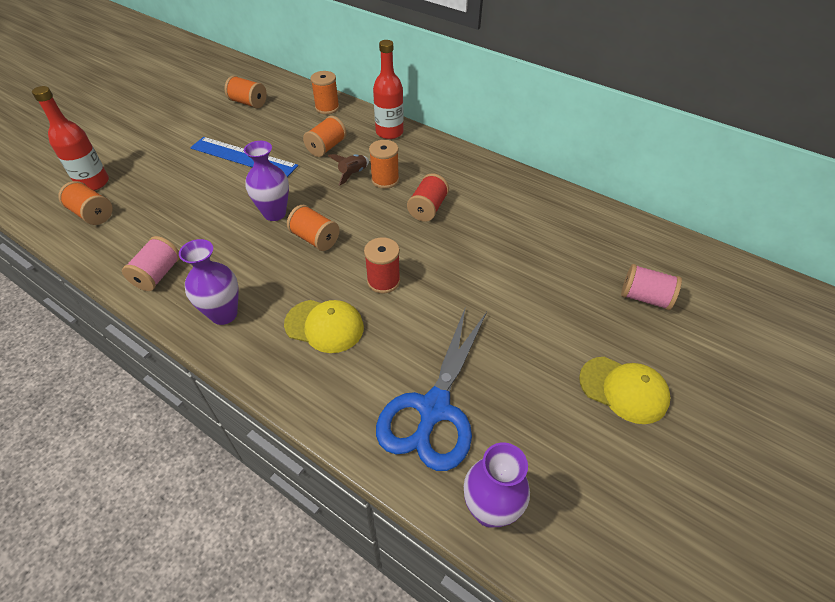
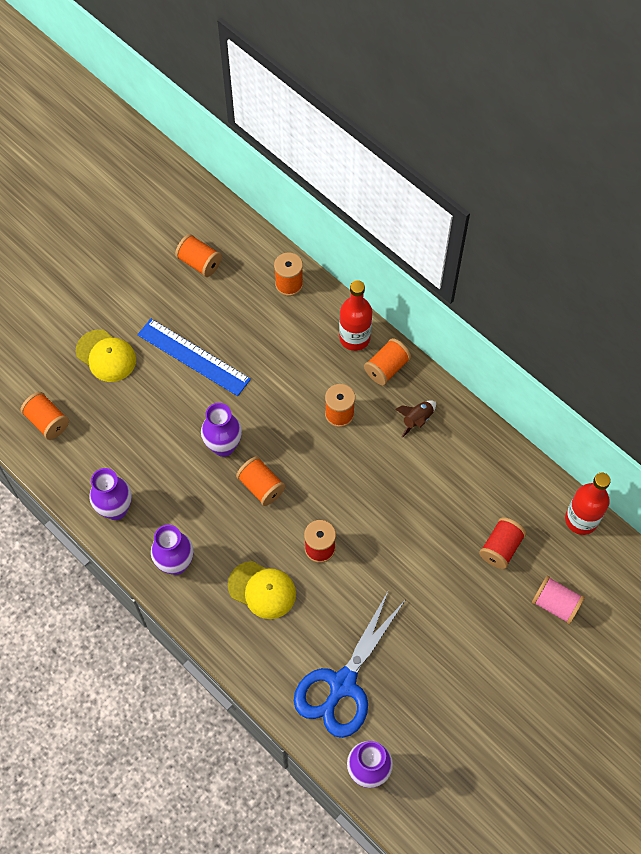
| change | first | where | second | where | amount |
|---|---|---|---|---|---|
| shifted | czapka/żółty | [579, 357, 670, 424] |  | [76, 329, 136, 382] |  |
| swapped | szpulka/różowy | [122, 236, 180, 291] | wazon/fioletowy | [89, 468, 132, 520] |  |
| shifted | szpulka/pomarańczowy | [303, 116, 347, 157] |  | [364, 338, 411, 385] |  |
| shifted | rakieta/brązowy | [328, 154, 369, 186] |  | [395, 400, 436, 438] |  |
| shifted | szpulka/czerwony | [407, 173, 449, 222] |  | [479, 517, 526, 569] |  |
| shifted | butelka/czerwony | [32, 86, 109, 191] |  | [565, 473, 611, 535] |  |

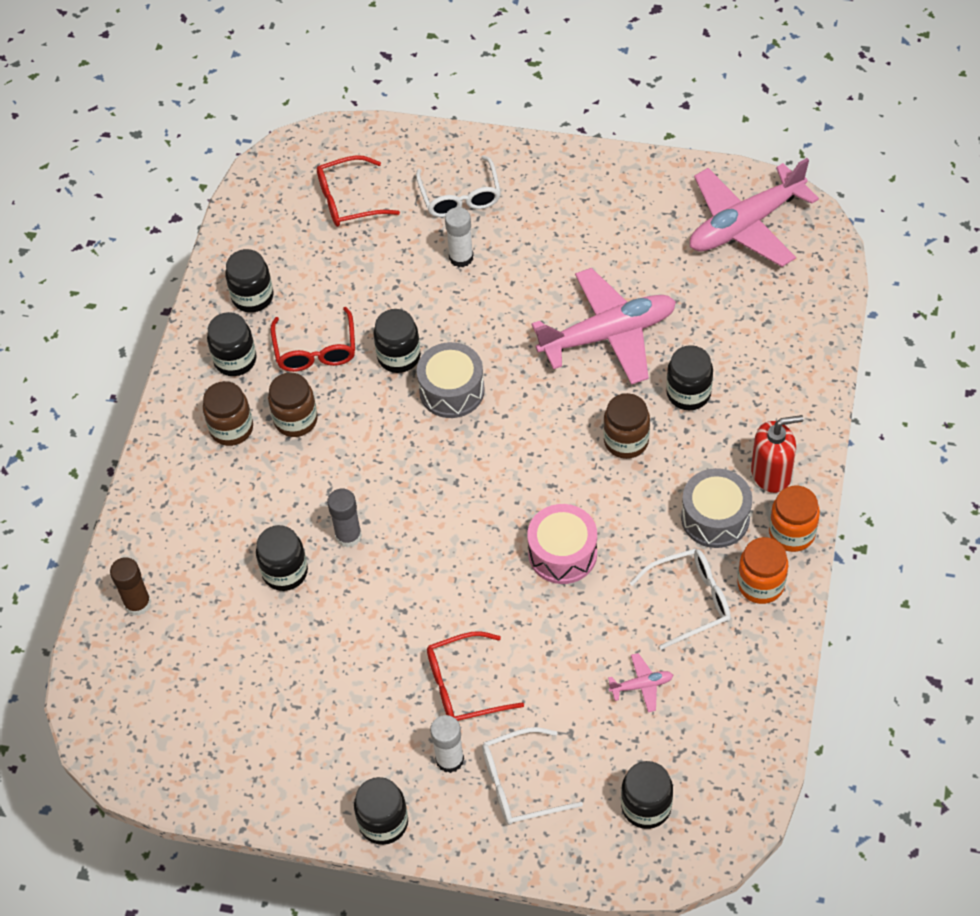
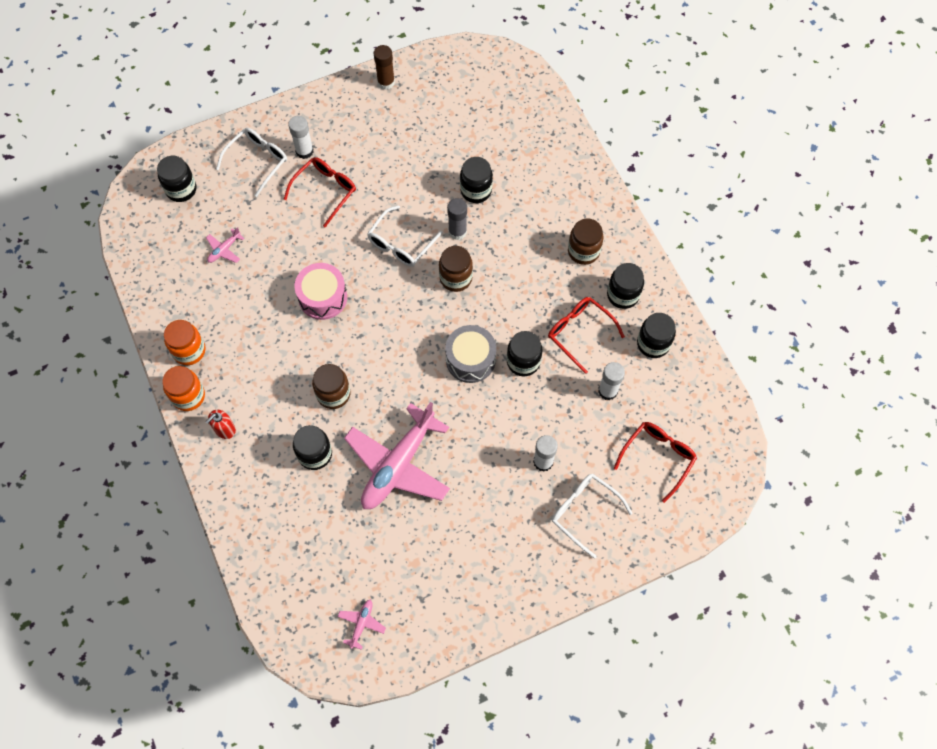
| change | first | where | second | where | amount |
|---|---|---|---|---|---|
| scaled | dozownik mydła/czerwony | [751, 415, 804, 493] |  | [206, 410, 236, 439] | x0.65 |
| scaled | samolot/różowy | [690, 158, 819, 267] |  | [337, 599, 386, 650] | x0.40 |
| shifted | okulary/biały | [630, 548, 731, 650] |  | [367, 205, 443, 267] |  |
| shifted | klej w sztyfcie/brązowy | [110, 557, 151, 616] |  | [374, 45, 395, 90] |  |
| shifted | słoik/brązowy | [268, 373, 318, 437] |  | [439, 246, 473, 292] |  |
| new |  |  | klej w sztyfcie/biały | [598, 362, 625, 400] |  |
| gone | słoik/czarny | [354, 777, 408, 845] |  |  |  |
| gone | bęben/szary | [681, 468, 752, 548] |  |  |  |

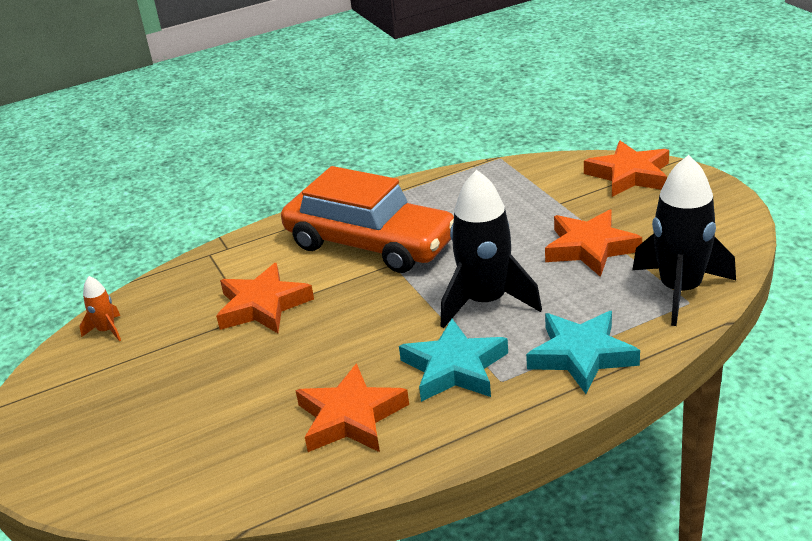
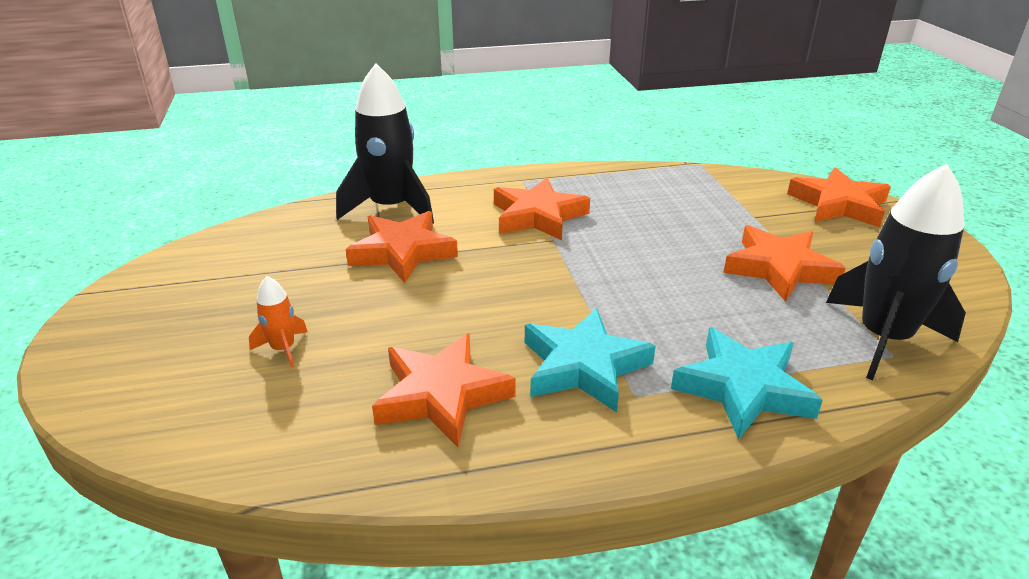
| change | first | where | second | where | amount |
|---|---|---|---|---|---|
| shifted | rakieta/pomarańczowy | [80, 276, 121, 342] |  | [249, 276, 308, 369] |  |
| shifted | rakieta/czarny | [441, 170, 542, 328] |  | [336, 63, 434, 224] |  |
| swapped | samochód/pomarańczowy | [281, 166, 454, 273] | gwiazda/pomarańczowy | [494, 178, 590, 240] |  |

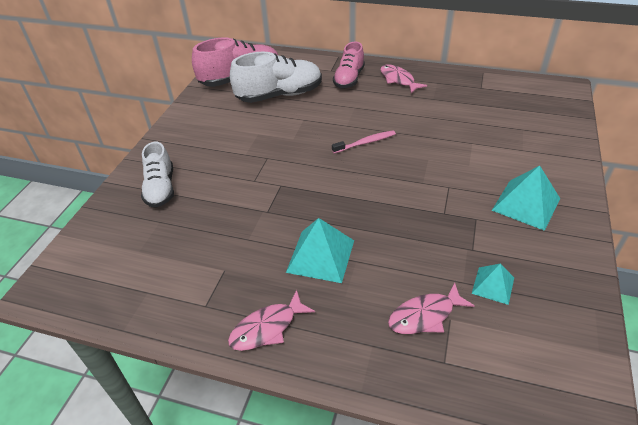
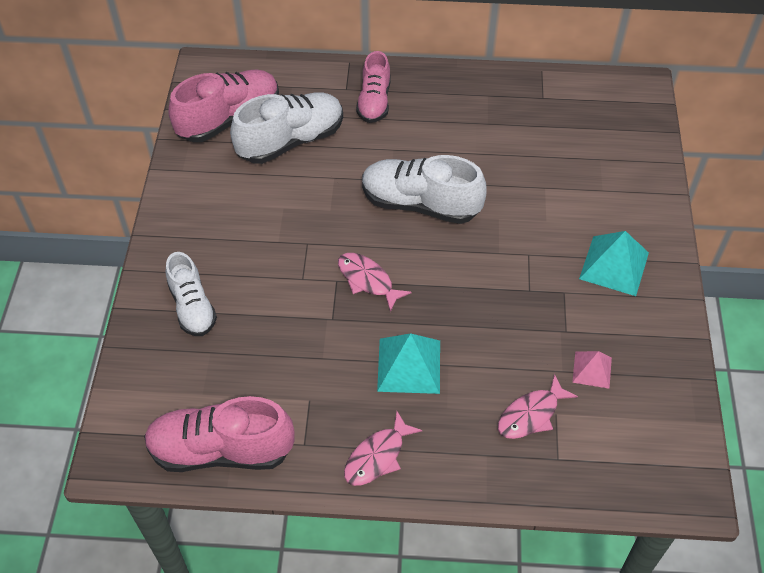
| change | first | where | second | where | amount |
|---|---|---|---|---|---|
| new |  |  | but/różowy | [144, 396, 295, 472] |  |
| shifted | ryba/różowy | [380, 64, 427, 93] |  | [338, 253, 411, 312] |  |
| swapped | szczoteczka do zębów/różowy | [332, 130, 396, 153] | but/biały | [362, 155, 487, 224] |  |
| repainted | piramida/turkusowy | [472, 263, 514, 305] | piramida/różowy | [572, 351, 612, 389] |  |

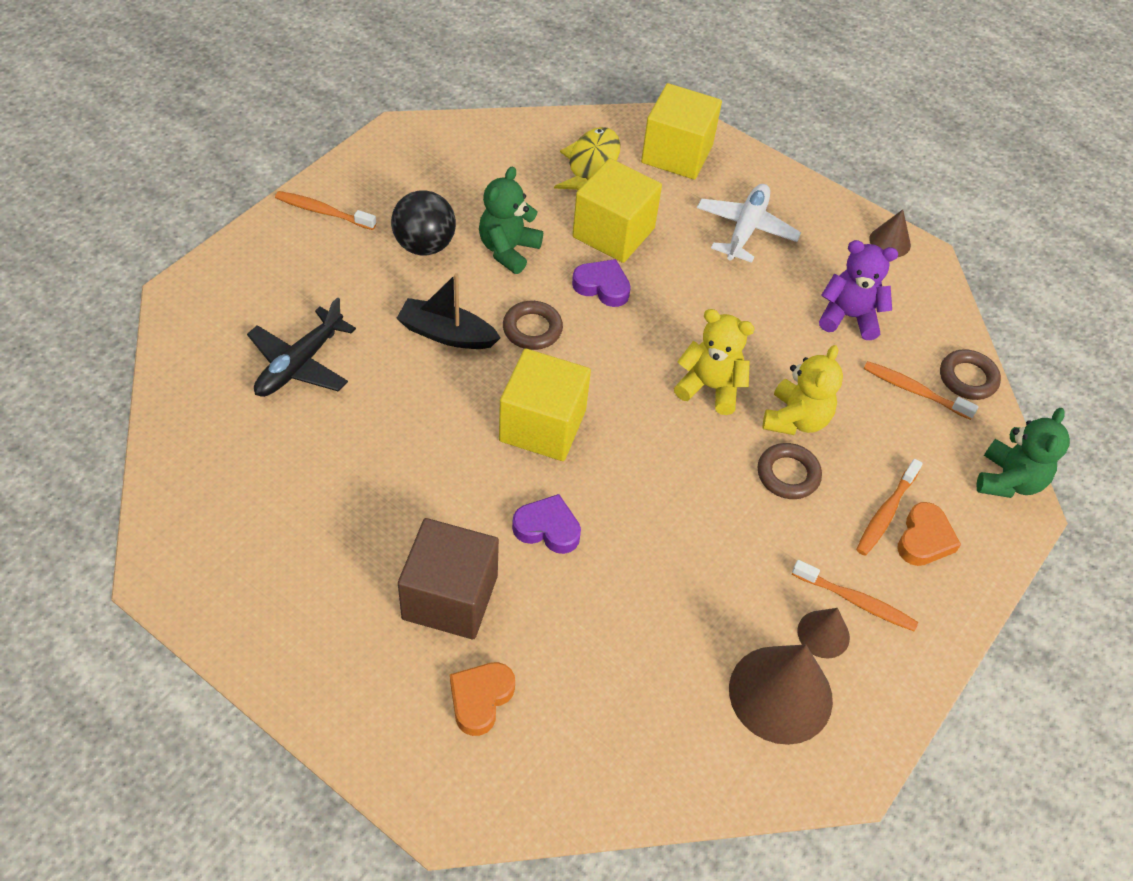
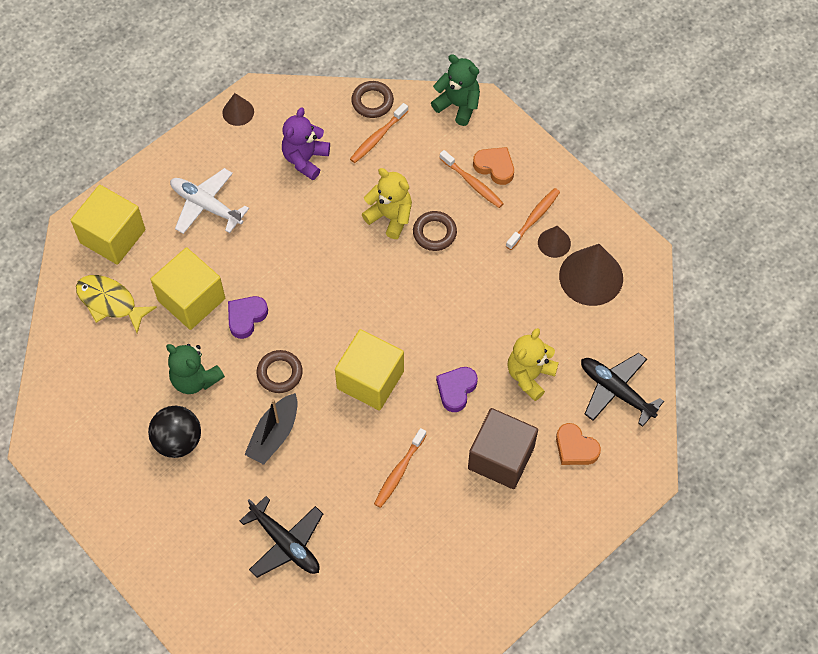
| change | first | where | second | where | amount |
|---|---|---|---|---|---|
| shifted | szczoteczka do zębów/pomarańczowy | [275, 191, 376, 230] |  | [374, 428, 426, 508] |  |
| shifted | miś/żółty | [674, 309, 755, 415] |  | [507, 328, 559, 401] |  |
| new |  |  | samolot/czarny | [581, 353, 664, 427] |  |

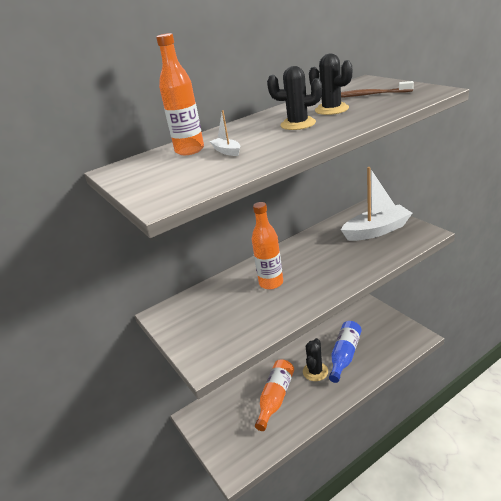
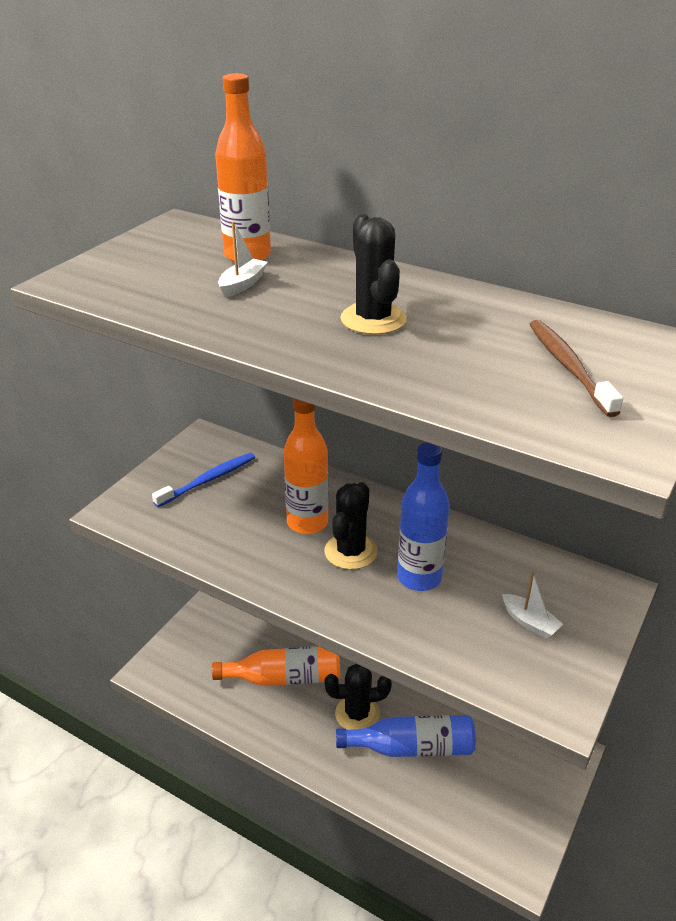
| change | first | where | second | where | amount |
|---|---|---|---|---|---|
| new |  |  | szczoteczka do zębów/niebieski | [152, 453, 255, 507] |  |
| shifted | kaktus/czarny | [309, 53, 352, 115] |  | [324, 482, 378, 570] |  |
| new |  |  | butelka/niebieski | [397, 442, 450, 591] |  |
| scaled | łódka/biały | [341, 167, 412, 241] |  | [502, 572, 563, 639] | x0.43 |

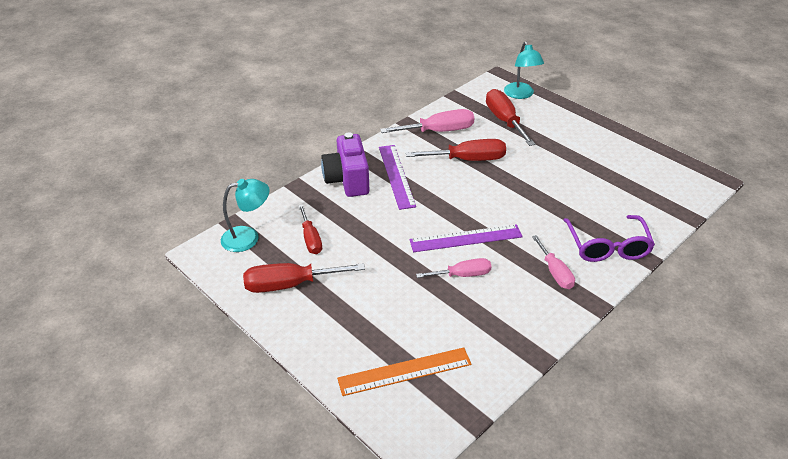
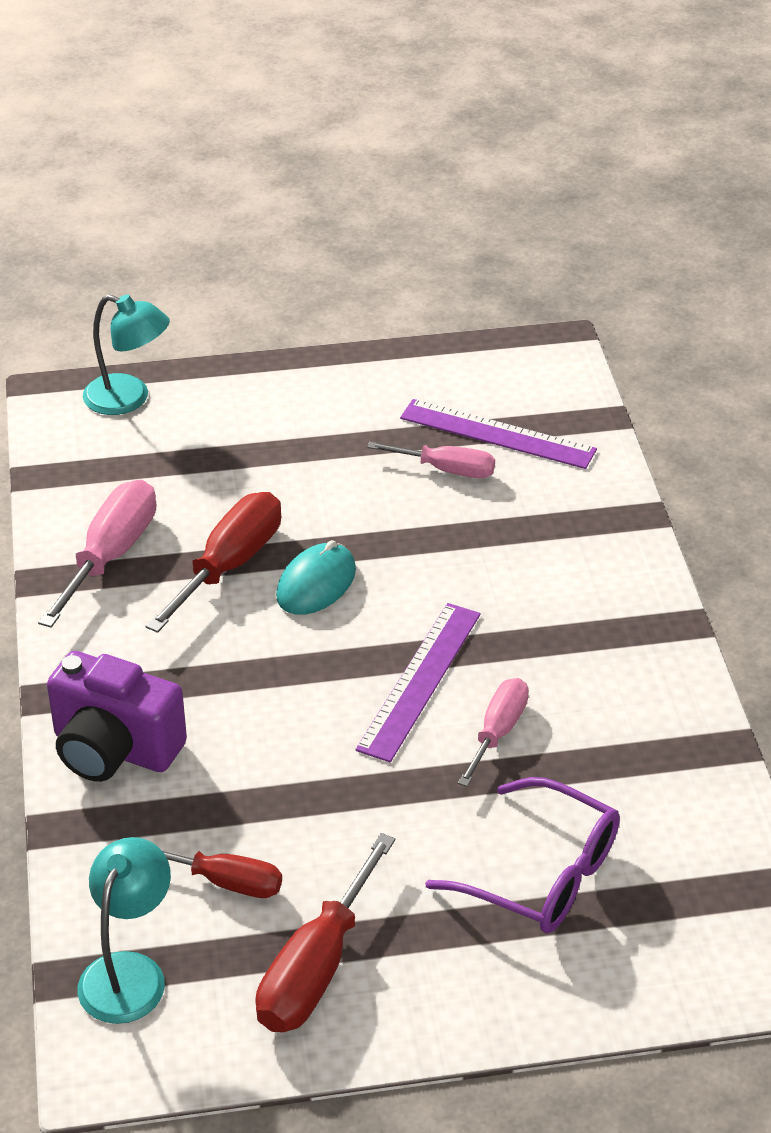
| change | first | where | second | where | amount |
|---|---|---|---|---|---|
| new |  |  | myszka/turkusowy | [276, 540, 356, 615] |  |
| shifted | śrubokręt/różowy | [532, 235, 575, 289] |  | [367, 442, 495, 478] |  |
| shifted | linijka/fioletowy | [379, 145, 416, 210] |  | [400, 399, 597, 469] |  |
| shifted | okulary/fioletowy | [564, 215, 655, 262] |  | [425, 777, 620, 934] |  |
| gone | linijka/pomarańczowy | [337, 347, 472, 396] |  |  |  |
| gone | śrubokręt/czerwony | [486, 89, 535, 146] |  |  |  |

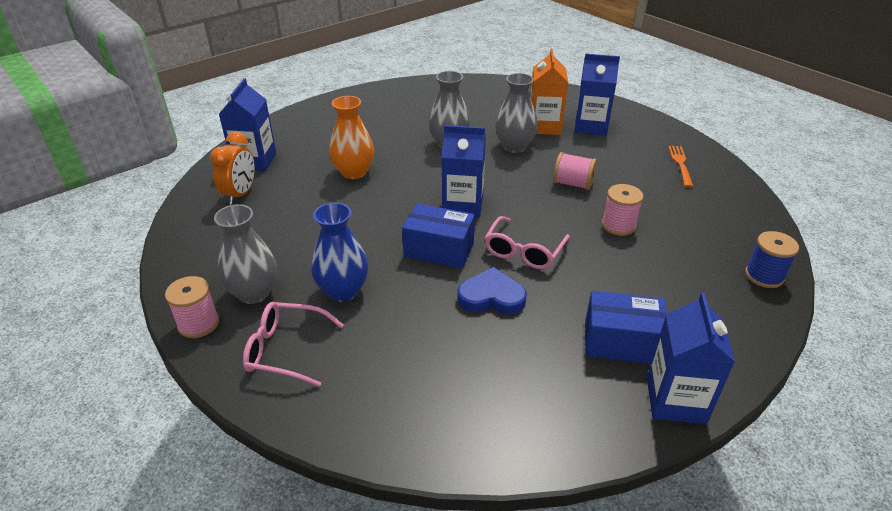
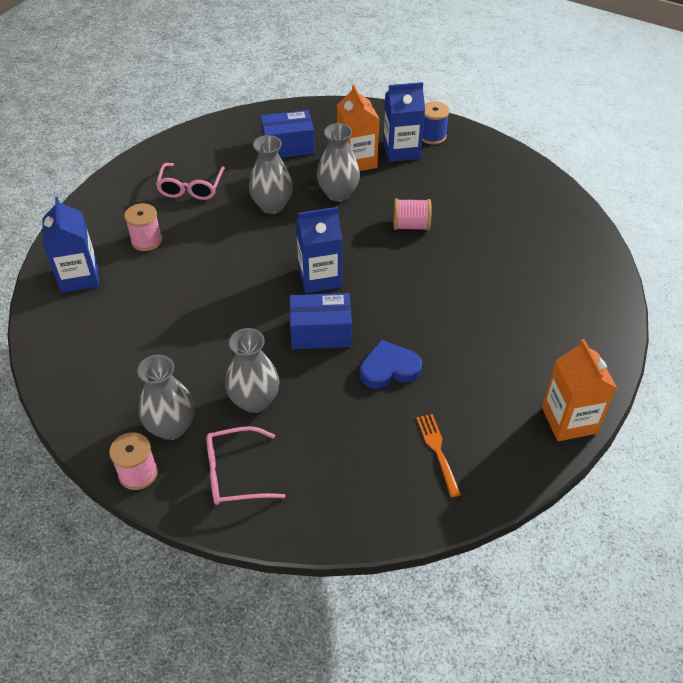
| change | first | where | second | where | amount |
|---|---|---|---|---|---|
| shifted | szpulka/różowy | [602, 184, 643, 236] |  | [124, 203, 162, 251] |  |
| shifted | okulary/różowy | [484, 216, 570, 269] |  | [156, 163, 225, 200] |  |
| repainted | wazon/niebieski | [311, 202, 369, 302] | wazon/szary | [225, 328, 280, 413] |  |
| shifted | pudełko/niebieski | [585, 291, 668, 364] |  | [261, 110, 315, 158] |  |
| shifted | widelec/pomarańczowy | [668, 146, 693, 187] |  | [416, 414, 461, 497] |  |
| shifted | szpulka/niebieski | [745, 231, 799, 288] |  | [422, 101, 450, 144] |  |
| repainted | karton mleka/niebieski | [647, 292, 735, 424] | karton mleka/pomarańczowy | [542, 339, 617, 441] |  |
| gone | budzik/pomarańczowy | [210, 132, 255, 205] |  |  |  |
| gone | wazon/pomarańczowy | [329, 96, 374, 179] |  |  |  |

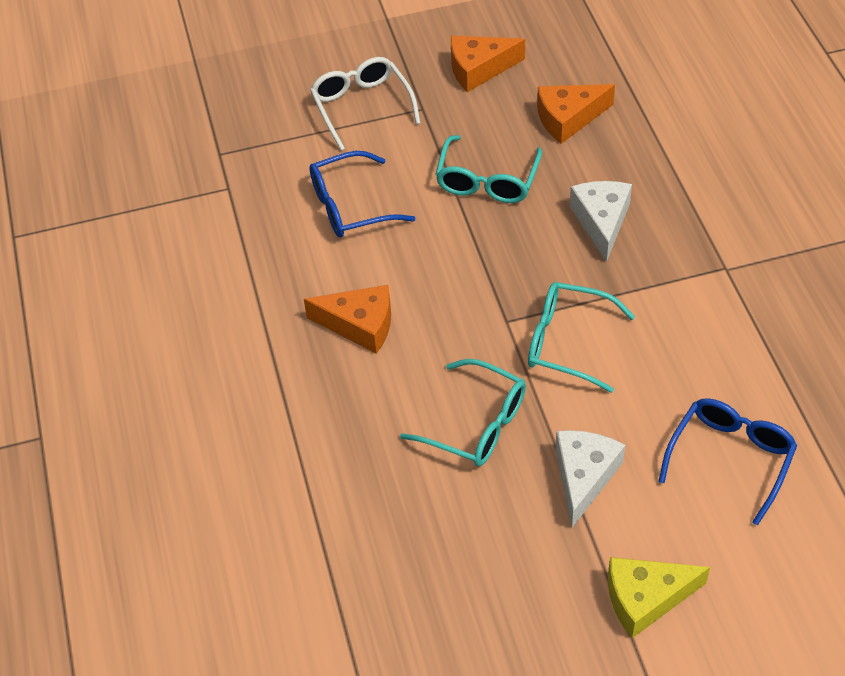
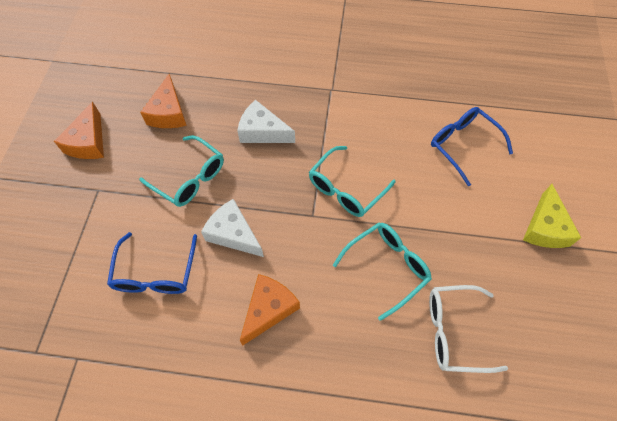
| change | first | where | second | where | amount |
|---|---|---|---|---|---|
| shifted | ser/biały | [555, 430, 625, 528] |  | [201, 199, 264, 257] |  |
| shifted | okulary/biały | [310, 57, 420, 150] |  | [429, 285, 508, 373] |  |

